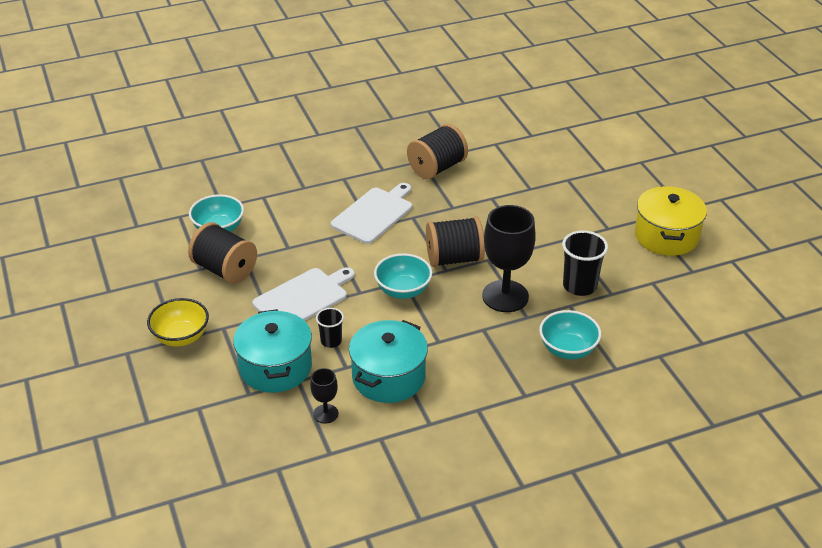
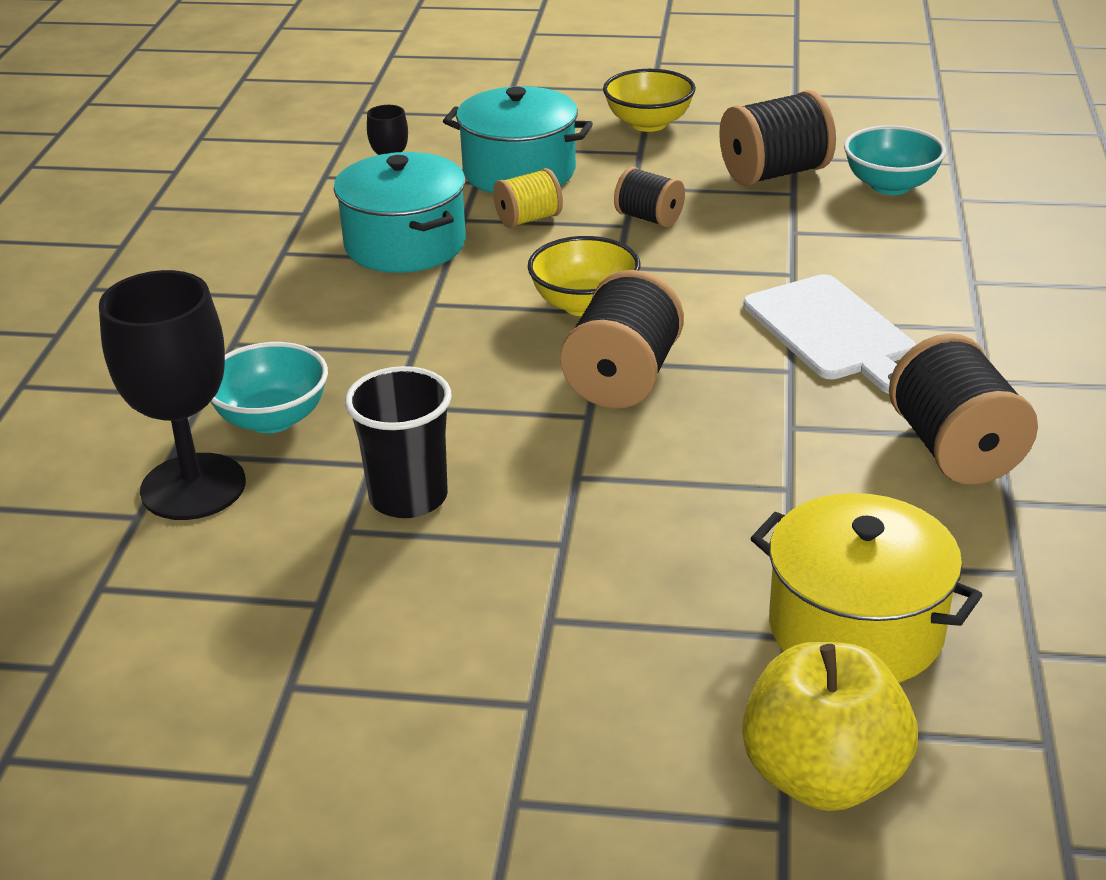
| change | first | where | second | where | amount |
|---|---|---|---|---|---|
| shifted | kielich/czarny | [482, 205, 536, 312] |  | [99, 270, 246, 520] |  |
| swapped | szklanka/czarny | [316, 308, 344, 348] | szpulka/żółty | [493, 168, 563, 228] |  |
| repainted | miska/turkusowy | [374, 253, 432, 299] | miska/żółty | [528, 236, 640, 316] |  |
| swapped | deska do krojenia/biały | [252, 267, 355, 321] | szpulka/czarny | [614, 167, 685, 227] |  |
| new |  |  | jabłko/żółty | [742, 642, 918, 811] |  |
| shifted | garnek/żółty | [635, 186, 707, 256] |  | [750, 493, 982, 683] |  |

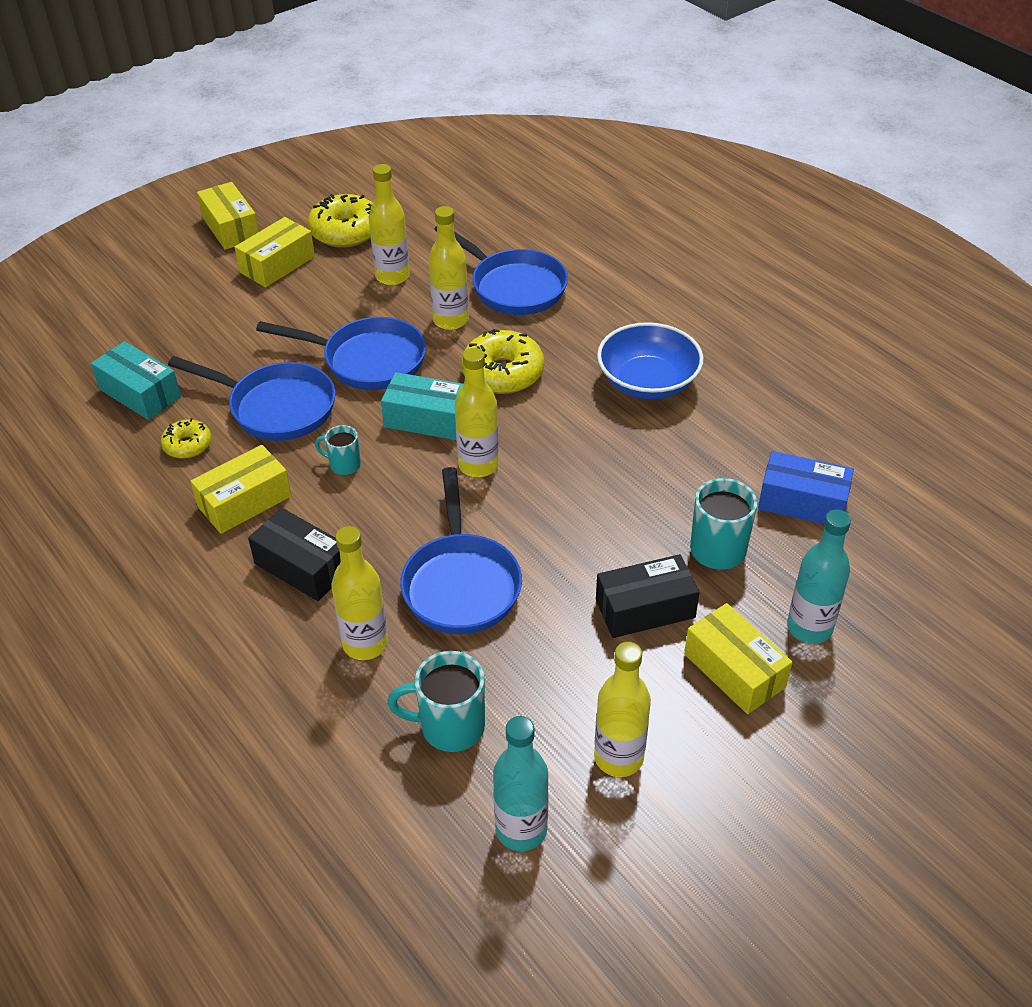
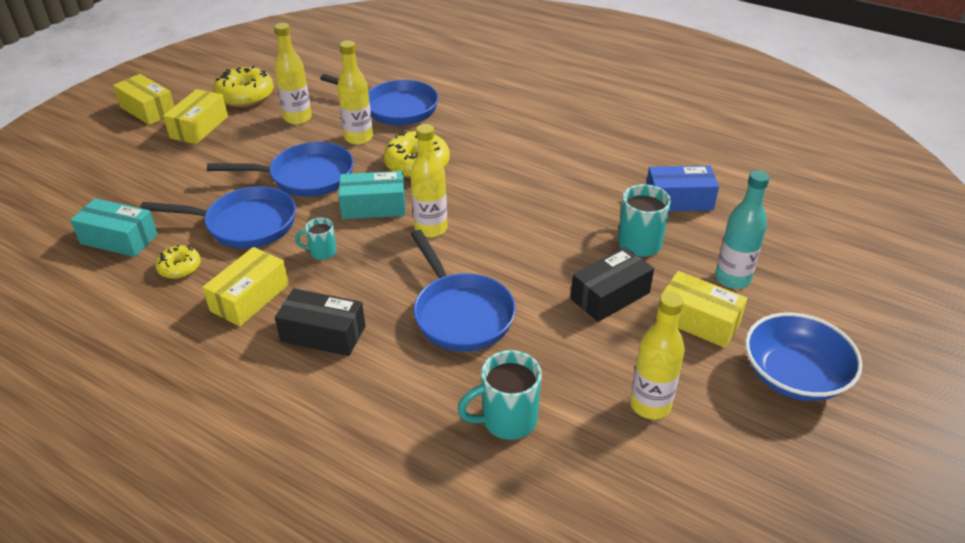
| change | first | where | second | where | amount |
|---|---|---|---|---|---|
| shifted | miska/niebieski | [597, 322, 704, 399] |  | [745, 312, 863, 401] |  |
| gone | butelka/żółty | [332, 526, 388, 660] |  |  |  |
| gone | butelka/turkusowy | [493, 716, 548, 851] |  |  |  |

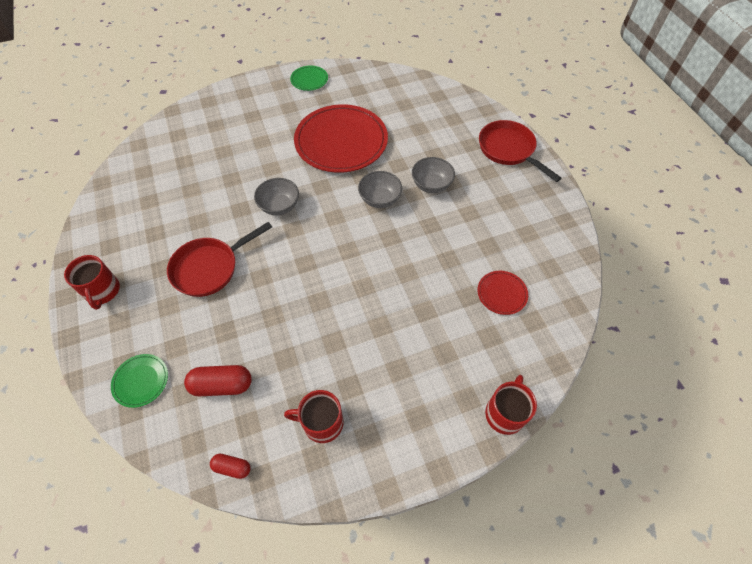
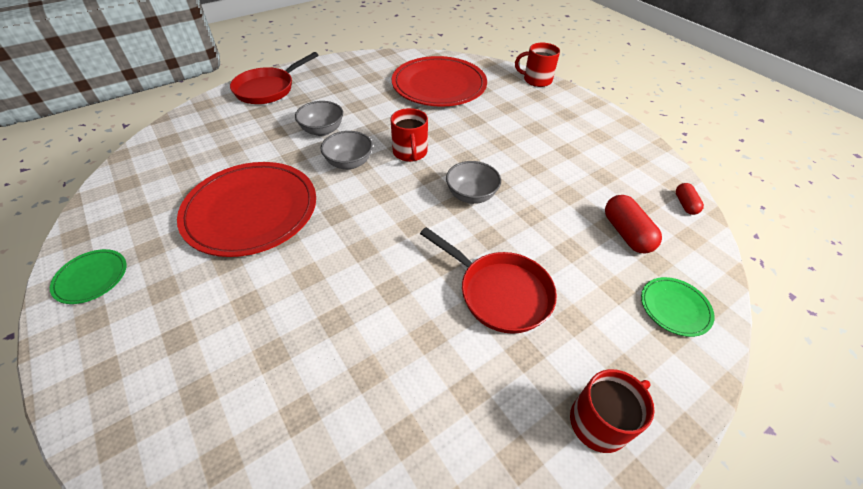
| change | first | where | second | where | amount |
|---|---|---|---|---|---|
| shifted | kubek/czerwony | [284, 390, 343, 443] |  | [391, 108, 428, 162] |  |
| scaled | talerz/czerwony | [477, 271, 528, 315] |  | [392, 56, 487, 107] | x2.25 |
| shifted | miska/szary | [254, 178, 299, 216] |  | [446, 161, 501, 204] |  |

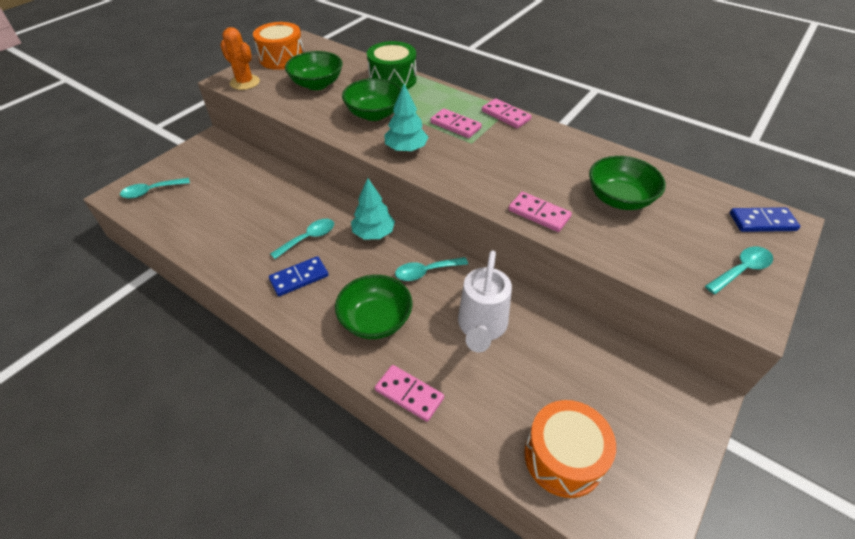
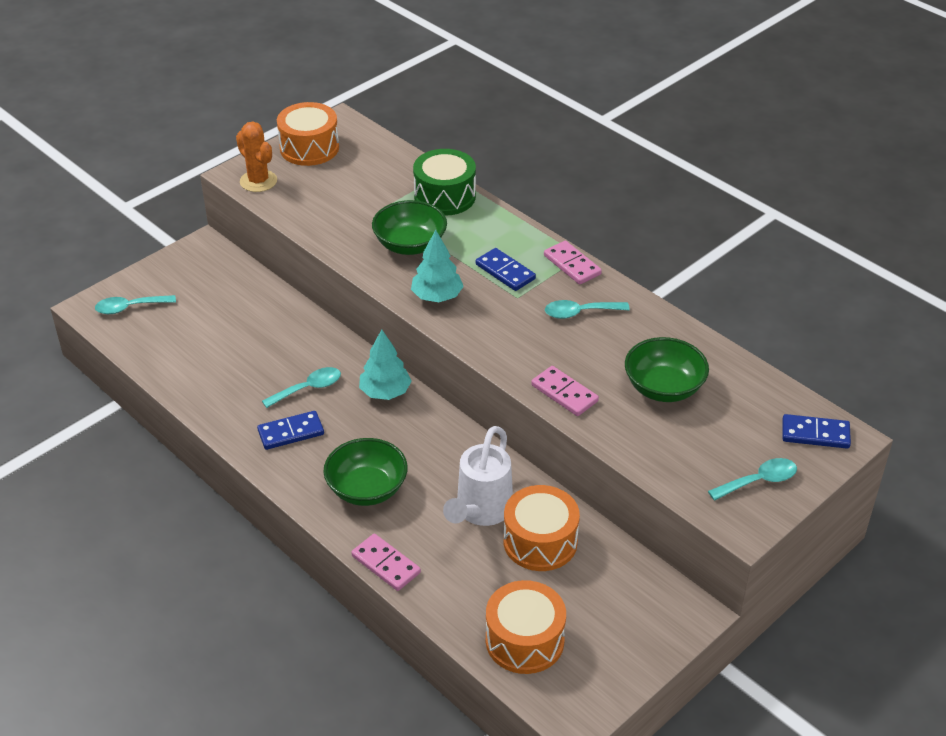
| change | first | where | second | where | amount |
|---|---|---|---|---|---|
| repainted | kostka domina/różowy | [431, 108, 482, 138] | kostka domina/niebieski | [476, 248, 536, 291] |  |
| new |  |  | bęben/pomarańczowy | [503, 485, 580, 571] |  |
| shifted | łyżka/turkusowy | [395, 257, 468, 281] |  | [545, 300, 630, 319] |  |
| gone | miska/zielony | [285, 51, 343, 90] |  |  |  |

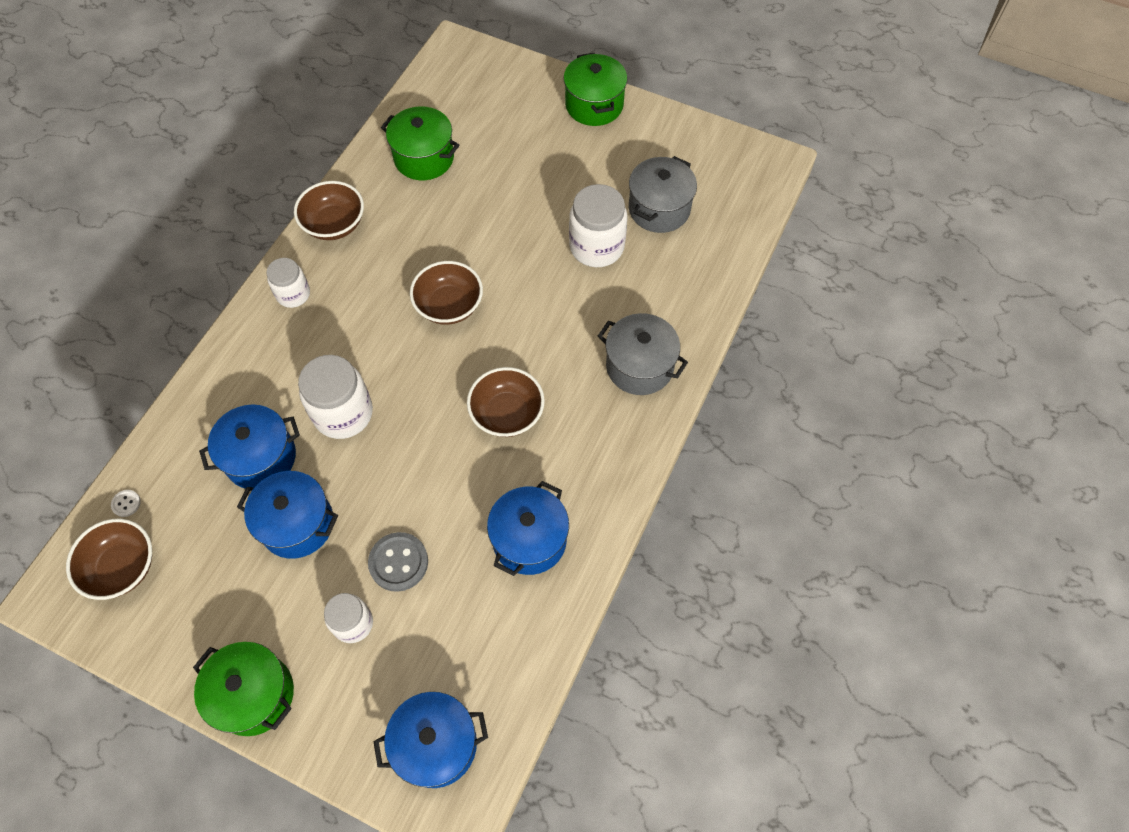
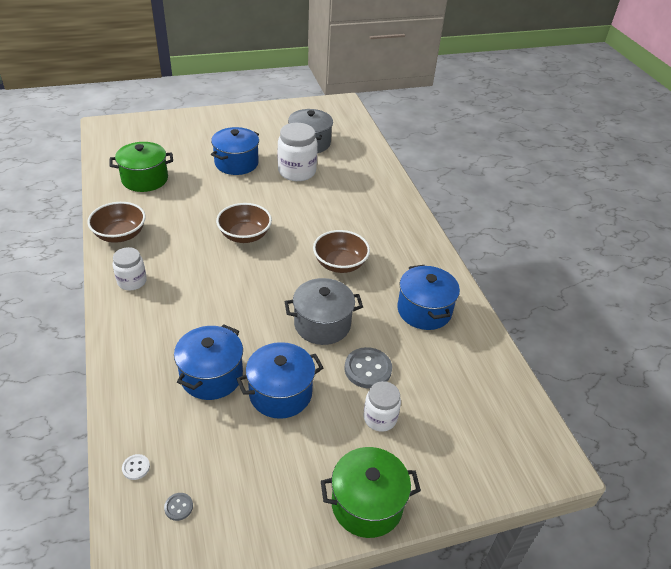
| change | first | where | second | where | amount |
|---|---|---|---|---|---|
| swapped | miska/brązowy | [66, 519, 152, 600] | guzik/szary | [164, 493, 193, 521] |  |
| shifted | garnek/niebieski | [373, 692, 488, 788] |  | [211, 127, 259, 175] |  |
| shifted | garnek/szary | [598, 313, 688, 395] |  | [284, 278, 363, 345] |  |
| gone | słoik/biały | [298, 355, 373, 439] |  |  |  |
| gone | garnek/zielony | [563, 53, 627, 126] |  |  |  |

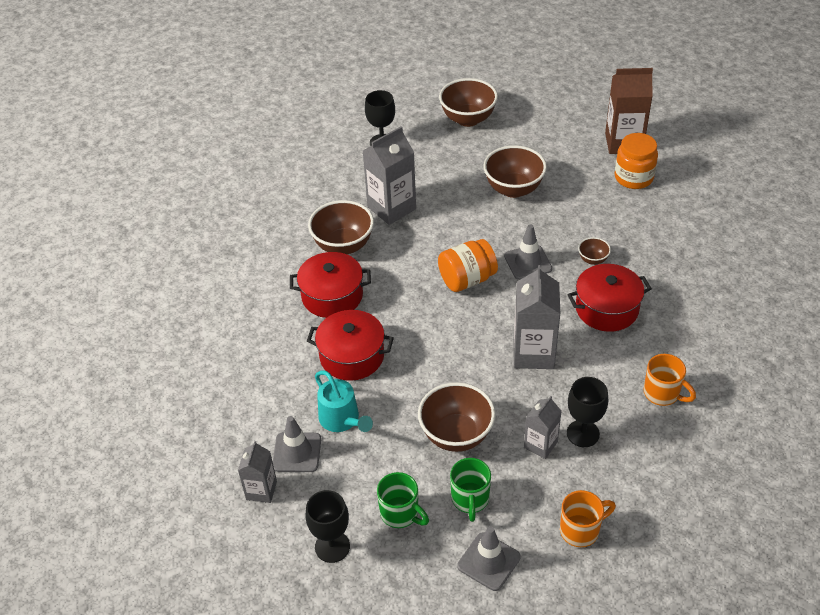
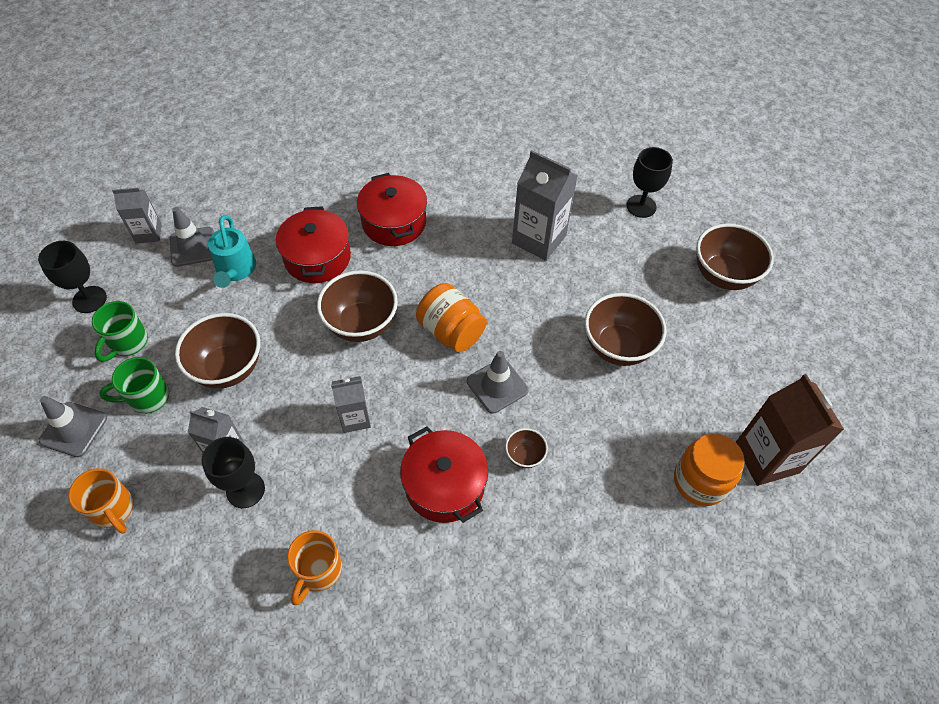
| change | first | where | second | where | amount |
|---|---|---|---|---|---|
| rotated | konewka/turkusowy | [315, 371, 373, 432] |  | [208, 215, 256, 288] | 45 degrees counterclockwise |
| shifted | miska/brązowy | [308, 200, 374, 254] |  | [317, 270, 398, 342] |  |
| scaled | karton mleka/szary | [514, 265, 560, 369] |  | [331, 376, 371, 433] | x0.58 |

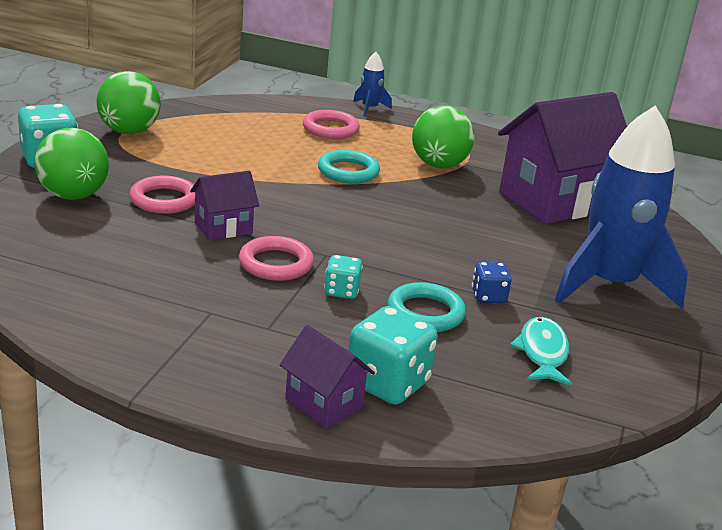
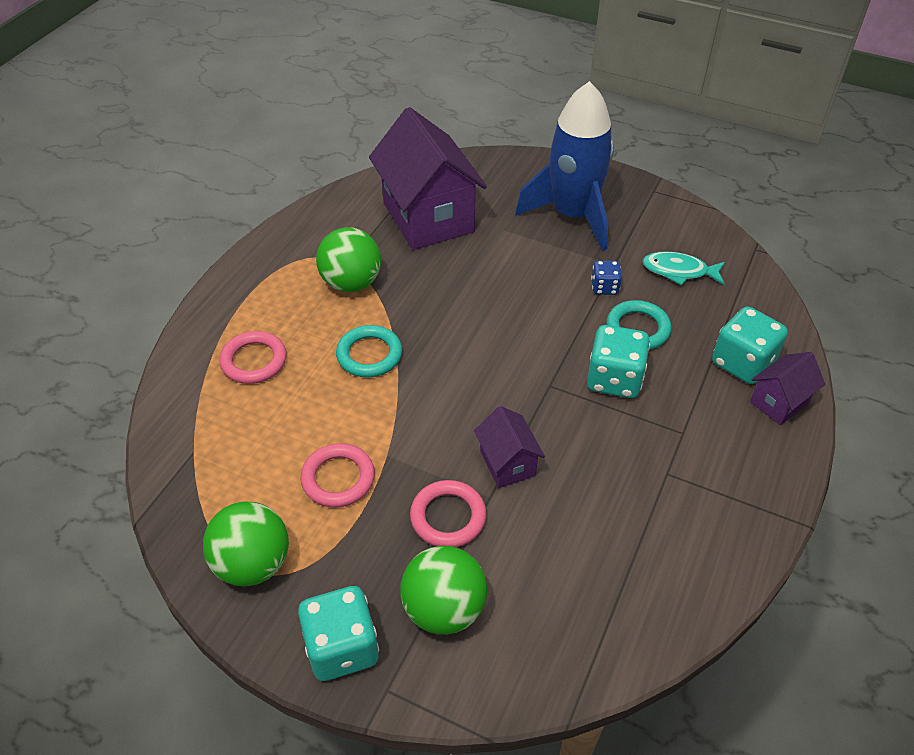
| change | first | where | second | where | amount |
|---|---|---|---|---|---|
| shifted | pierścień/różowy | [239, 236, 314, 281] |  | [300, 443, 375, 508] |  |
| scaled | kostka do gry/turkusowy | [324, 255, 363, 299] |  | [587, 325, 650, 398] | x1.81 |
| gone | rakieta/niebieski | [353, 52, 392, 117] |  |  |  |

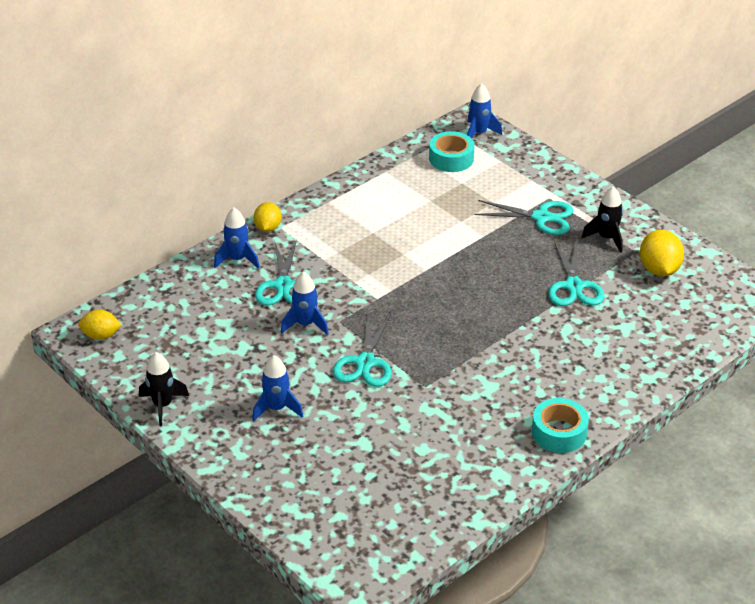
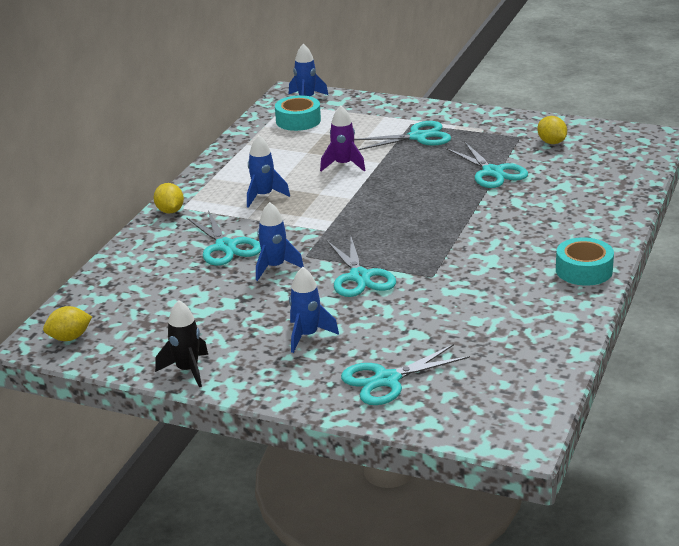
| change | first | where | second | where | amount |
|---|---|---|---|---|---|
| shifted | rakieta/niebieski | [214, 208, 260, 269] |  | [247, 135, 290, 208] |  |
| new |  |  | rakieta/fioletowy | [320, 105, 365, 171] |  |
| new |  |  | nożyczki/turkusowy | [341, 344, 470, 405] |  |
| scaled | cytryna/żółty | [640, 230, 684, 276] |  | [537, 116, 567, 144] | x0.66 |
| gone | rakieta/czarny | [581, 186, 623, 253] |  |  |  |

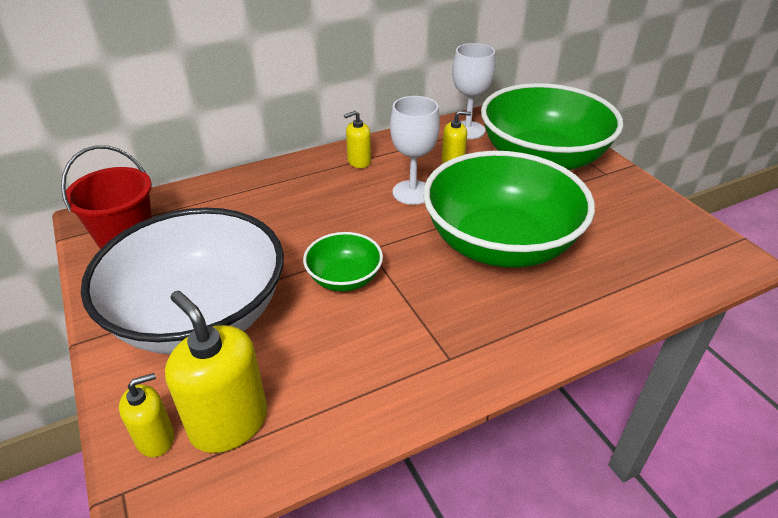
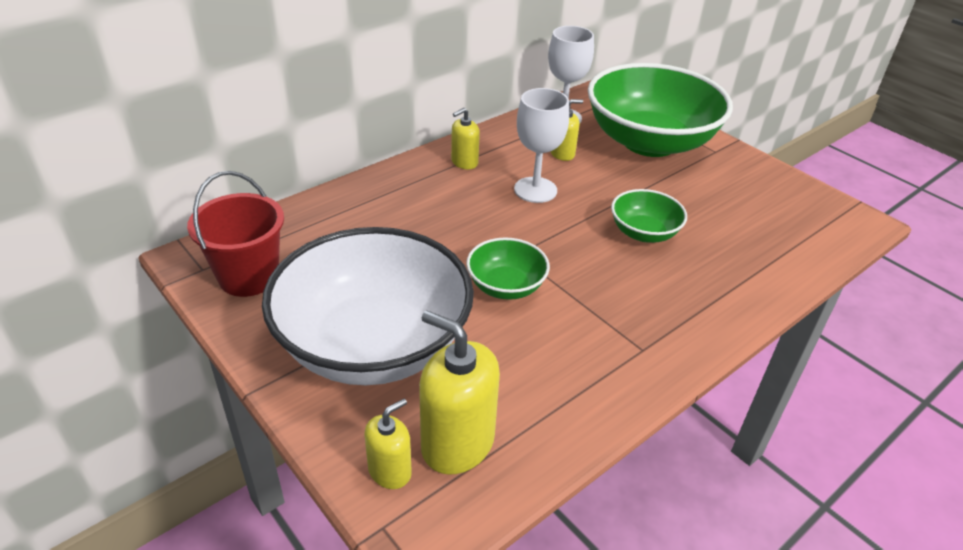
| change | first | where | second | where | amount |
|---|---|---|---|---|---|
| scaled | miska/zielony | [423, 151, 595, 268] |  | [611, 189, 687, 243] | x0.46 |

